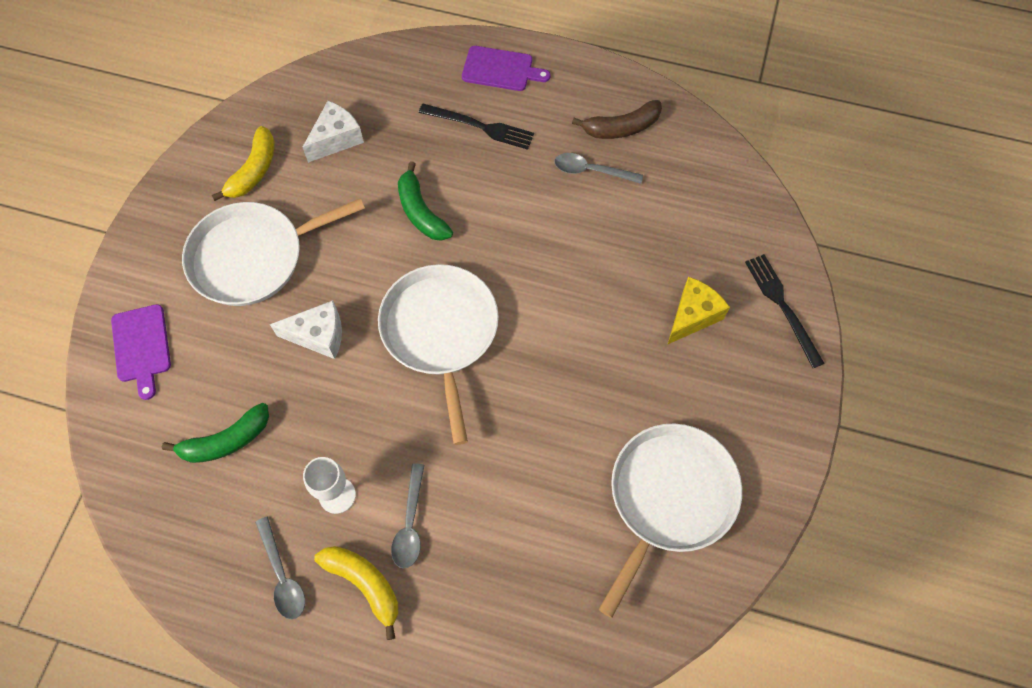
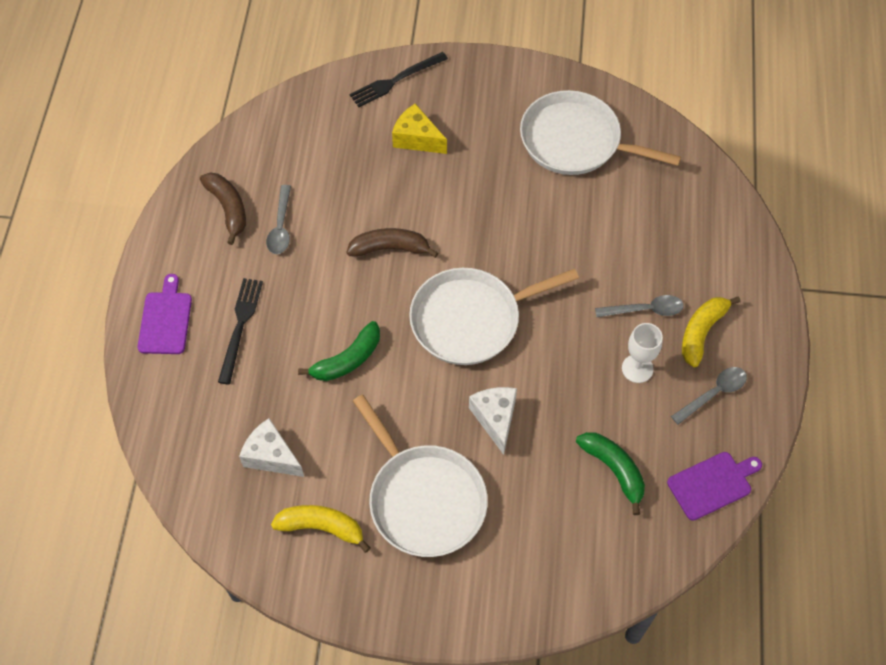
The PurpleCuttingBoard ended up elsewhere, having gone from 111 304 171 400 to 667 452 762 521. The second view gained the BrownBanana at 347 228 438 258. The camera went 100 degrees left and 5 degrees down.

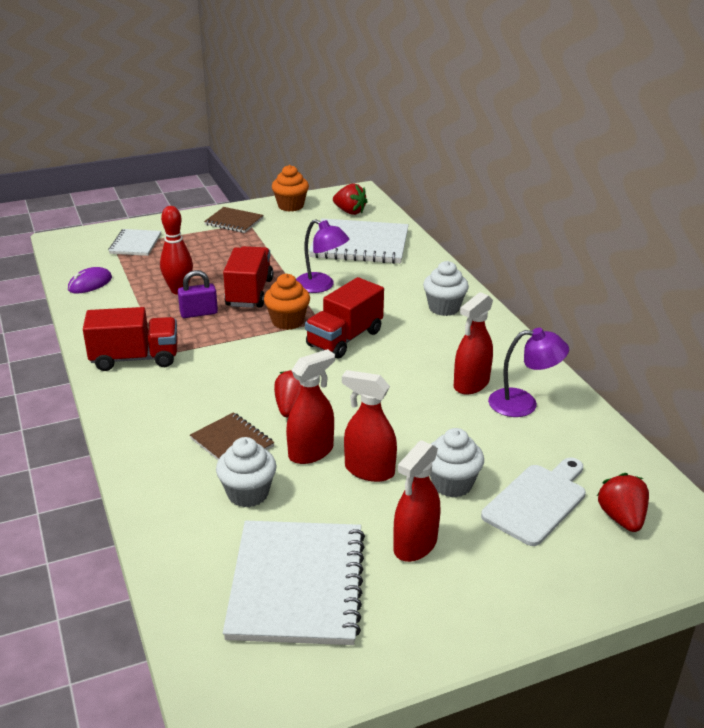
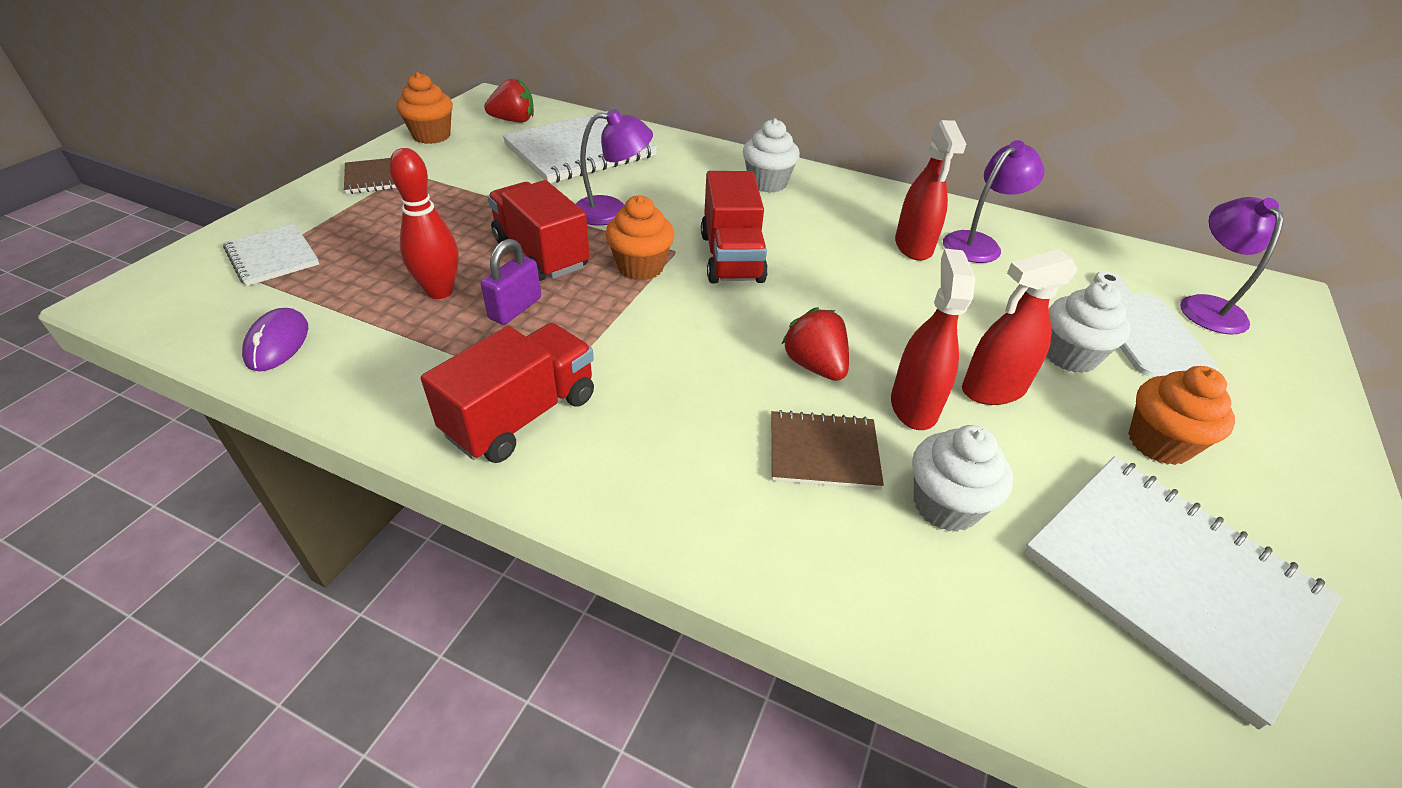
Where the RedSprayBottle stood at 394 440 440 562, the OrangeCupcake came to stand at 1128 366 1235 465. Where the RedStrawberry stood at 597 473 649 532, the PurpleLamp came to stand at 1180 197 1284 335. The camera went 45 degrees left and 10 degrees up.

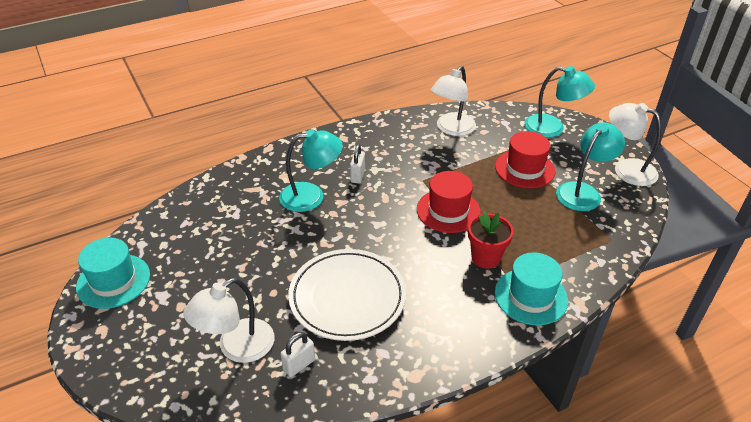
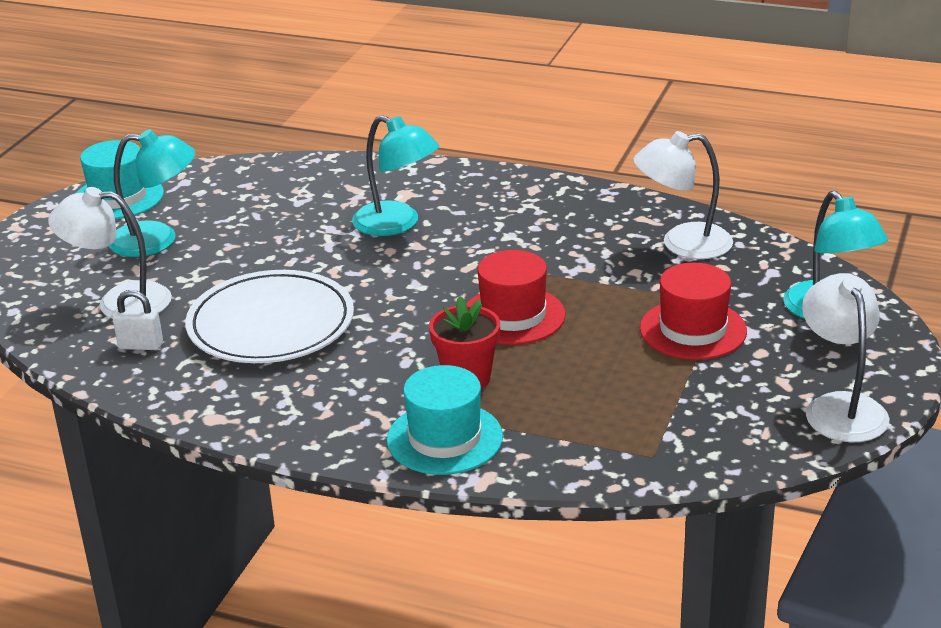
The TurquoiseLamp ended up elsewhere, having gone from 556 122 625 211 to 109 129 196 257. The second view lost the WhitePadlock at 350 144 365 183. The camera went 50 degrees right and 10 degrees down.

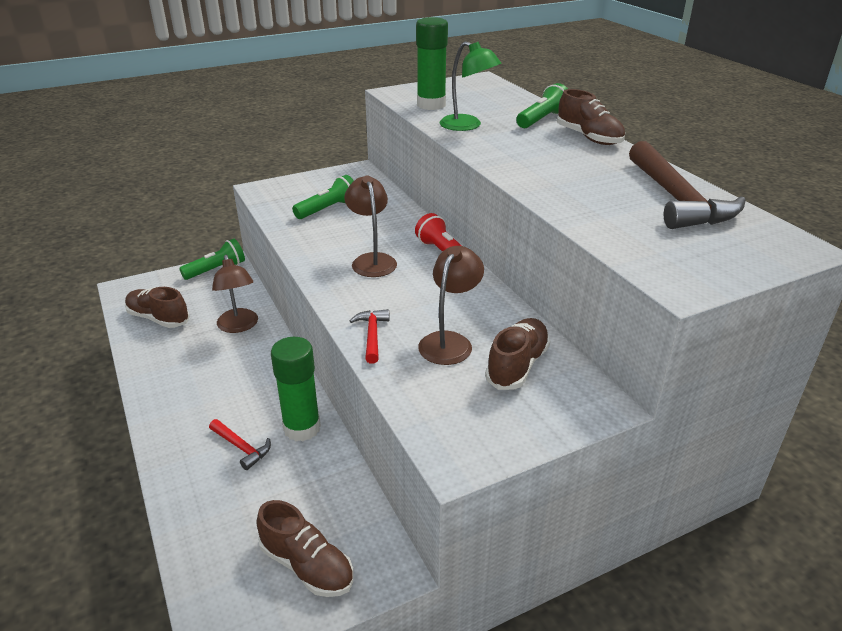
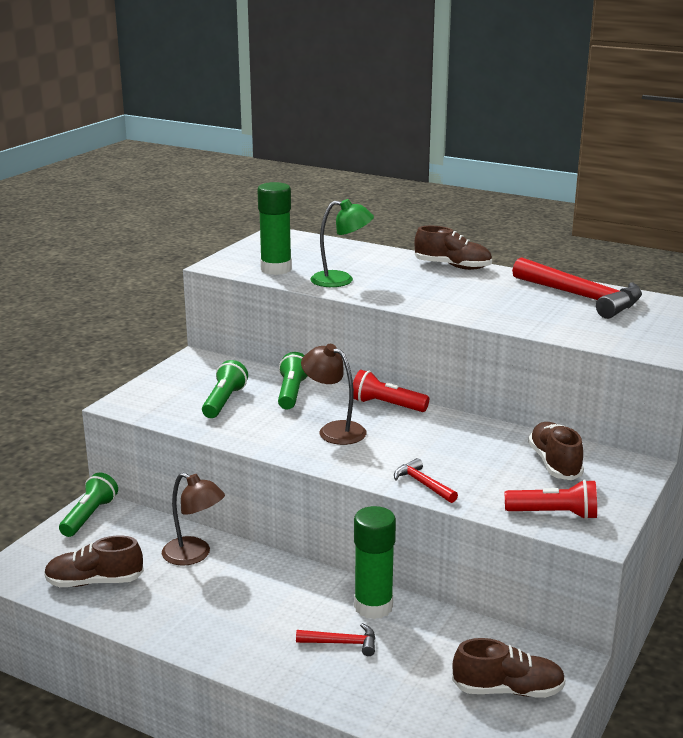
The GreenFlashlight ended up elsewhere, having gone from 516 83 568 128 to 278 352 309 410. What was the BrownHammer at 629 141 746 229 turned into the RedHammer at 512 257 642 319. The second view lost the BrownLamp at 418 246 484 365. The second view gained the RedFlashlight at 505 479 597 520. The camera went 35 degrees left and 10 degrees down.

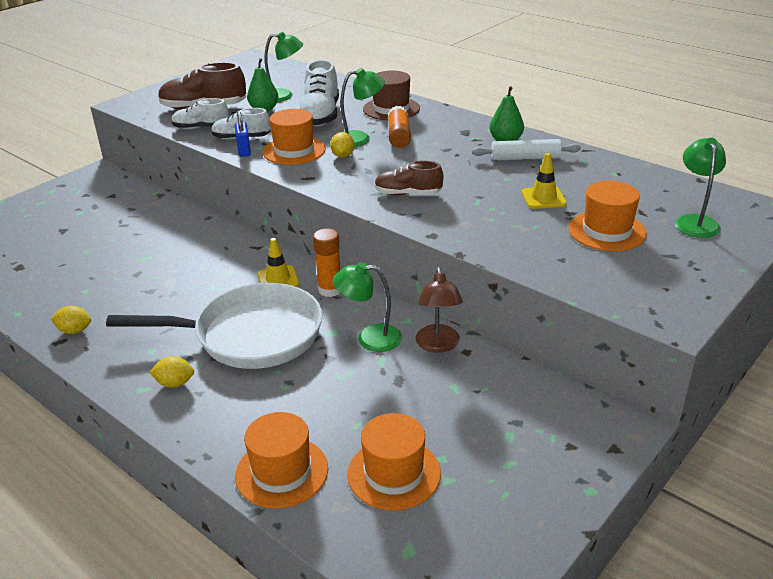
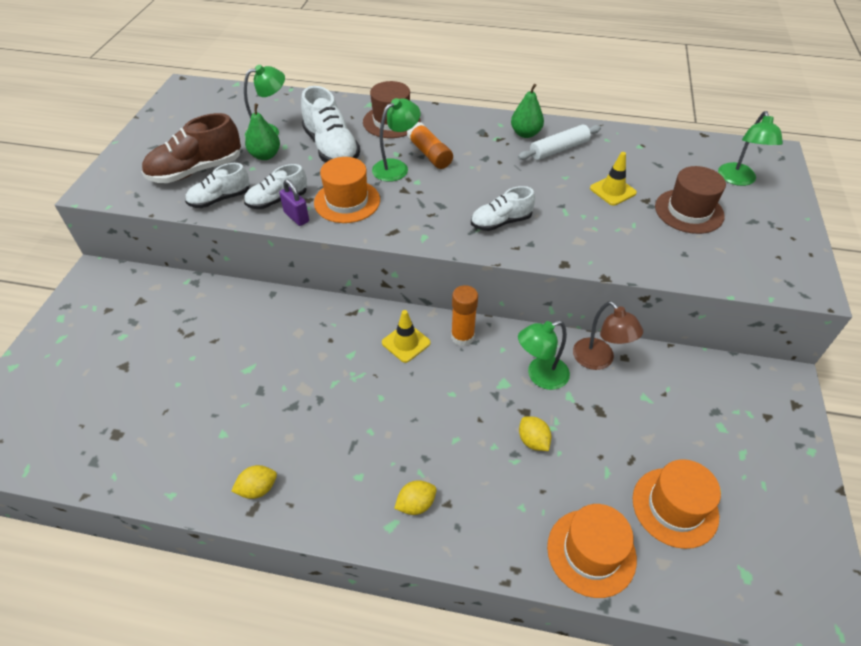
What was the BluePadlock at 235 112 251 157 turned into the PurplePadlock at 279 179 309 226. The YellowLemon ended up elsewhere, having gone from 330 132 355 158 to 519 416 551 451. The GreenLamp at 675 138 726 238 ended up facing another way, 150 degrees counterclockwise from before. What was the BrownShoe at 374 161 443 195 turned into the WhiteShoe at 471 186 535 231. What was the OrangeHat at 568 181 647 251 turned into the BrownHat at 655 166 726 234. The second view lost the WhitePan at 106 283 322 369. The camera went 30 degrees left and 15 degrees up.

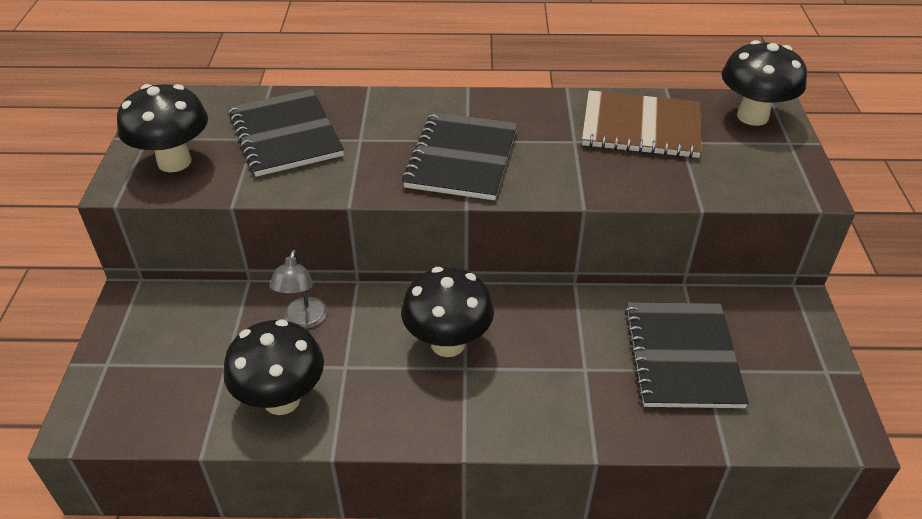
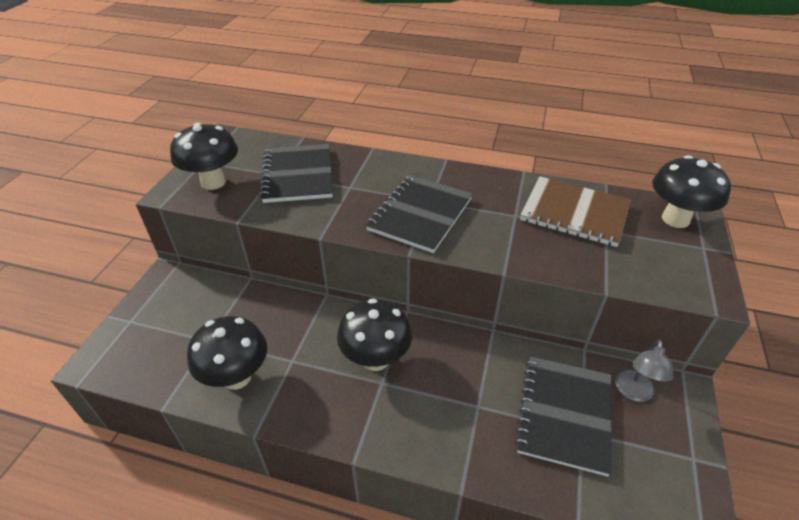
The GreyLamp ended up elsewhere, having gone from 269 250 328 329 to 615 339 673 402. The camera went 15 degrees right and 0 degrees up.

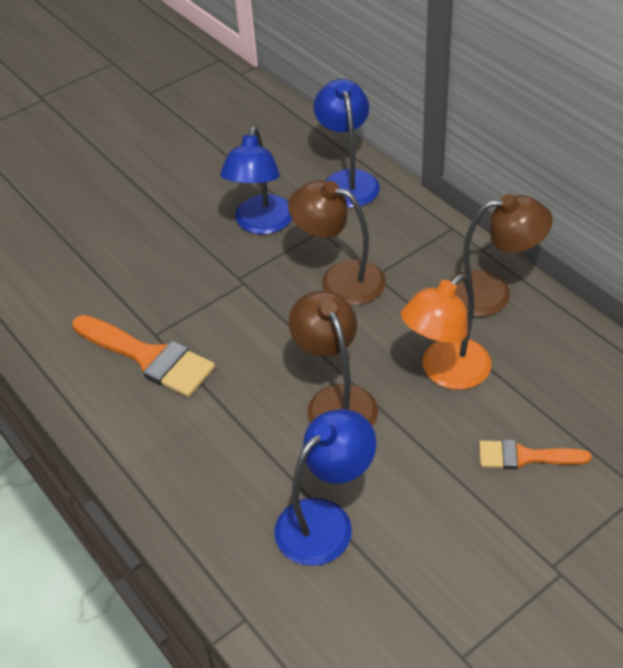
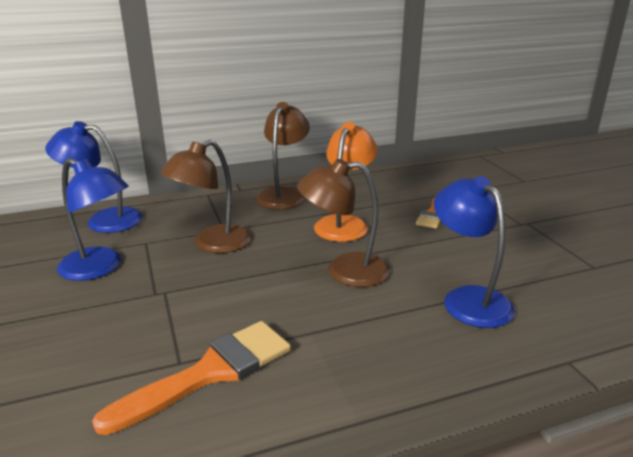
The OrangeLamp at 401 274 491 390 ended up facing another way, 135 degrees counterclockwise from before. The camera went 75 degrees left and 20 degrees down.

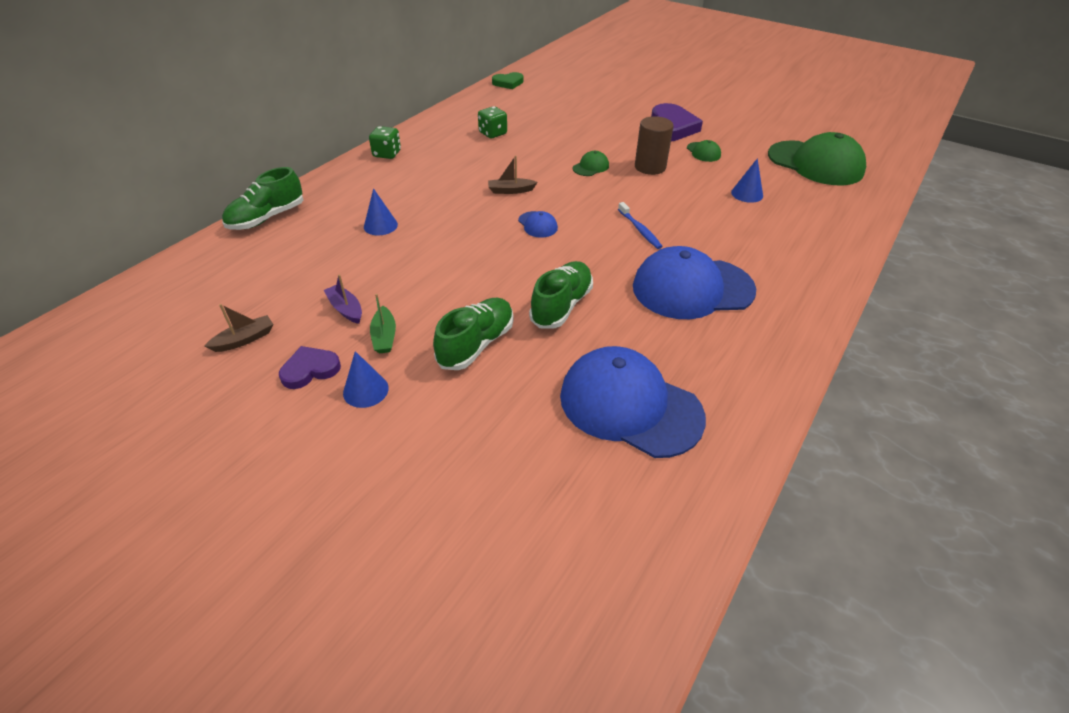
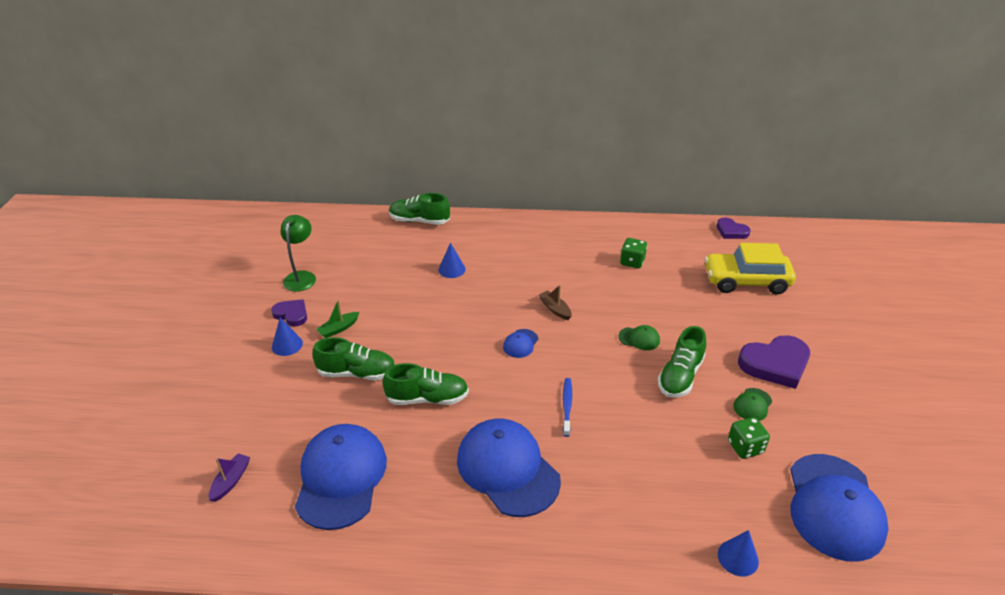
What was the GreenHeart at 492 72 523 89 turned into the PurpleHeart at 717 218 750 239. Where the BrownCylinder stood at 635 116 673 175, the GreenShoe came to stand at 658 326 706 398. The GreenDice ended up elsewhere, having gone from 369 126 401 159 to 728 417 770 459. What was the GreenCap at 768 132 866 185 turned into the BlueCap at 790 454 888 562. The BlueCone ended up elsewhere, having gone from 731 158 763 203 to 718 530 759 577. The BlueToothbrush at 618 202 663 249 ended up facing another way, 150 degrees clockwise from before. The PurpleBoat ended up elsewhere, having gone from 324 274 362 324 to 209 453 250 502. Where the BrownBoat stood at 204 304 273 352, the GreenLamp came to stand at 280 215 316 292. The second view gained the YellowCar at 705 243 796 295. The camera went 60 degrees right and 5 degrees down.

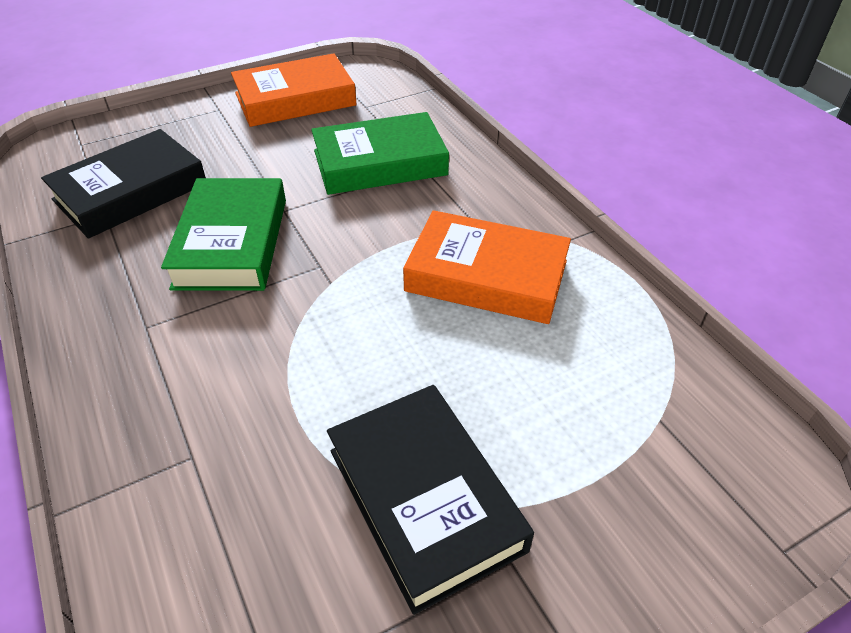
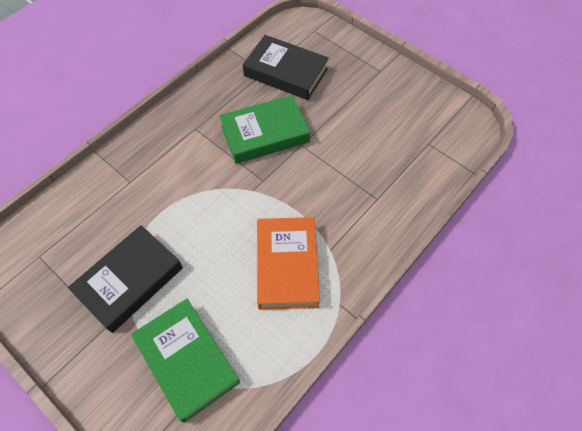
The second view lost the OrangeBook at 231 53 357 127. The GreenBook ended up elsewhere, having gone from 311 112 449 195 to 131 299 240 423. The camera went 70 degrees right and 15 degrees up.

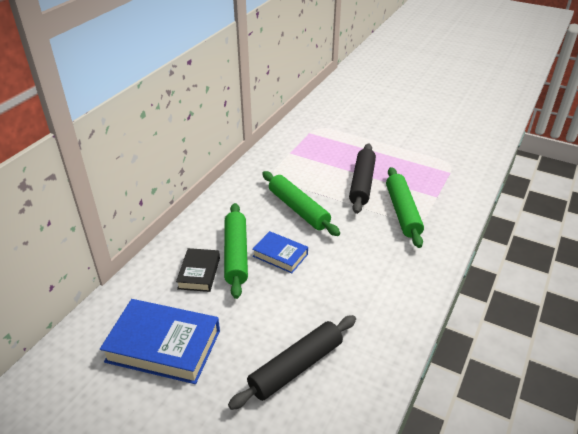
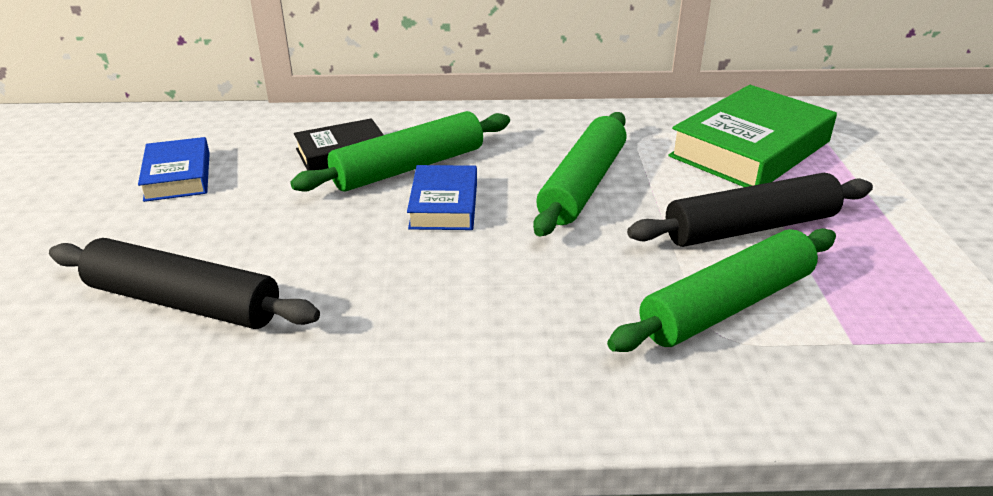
The size of the BlueBook at 100 299 220 384 changed by a factor of 0.56. The second view gained the GreenBook at 669 85 837 187. The camera went 60 degrees right and 5 degrees down.

